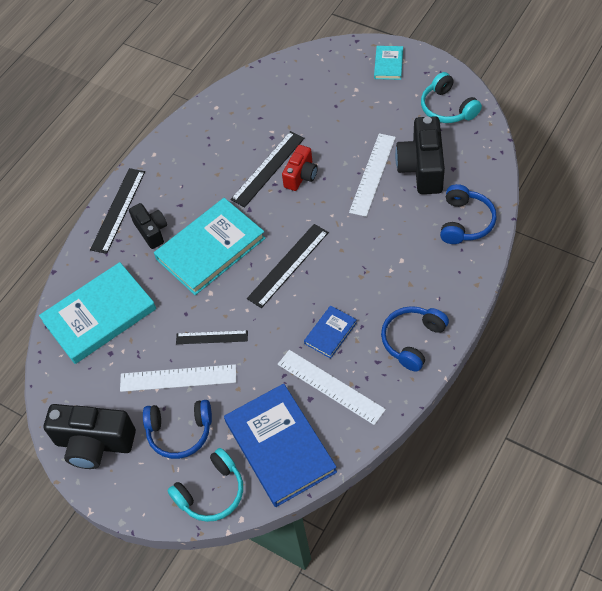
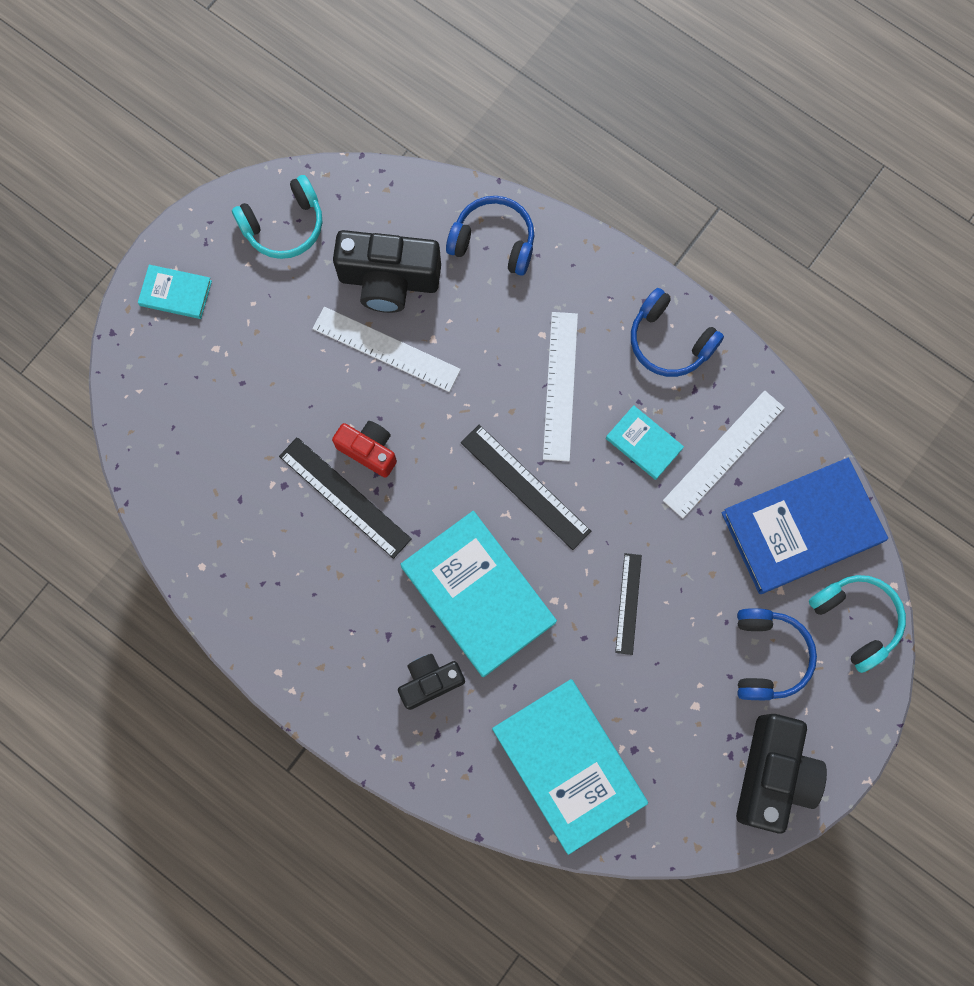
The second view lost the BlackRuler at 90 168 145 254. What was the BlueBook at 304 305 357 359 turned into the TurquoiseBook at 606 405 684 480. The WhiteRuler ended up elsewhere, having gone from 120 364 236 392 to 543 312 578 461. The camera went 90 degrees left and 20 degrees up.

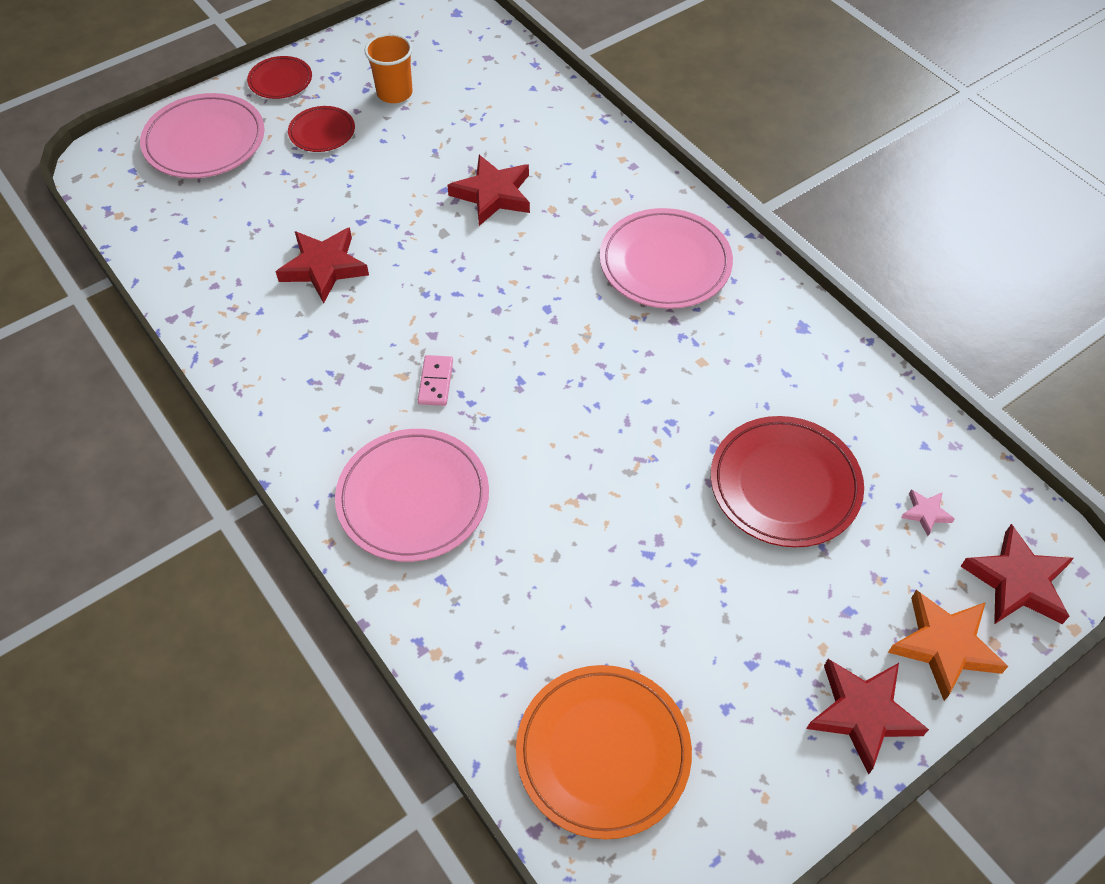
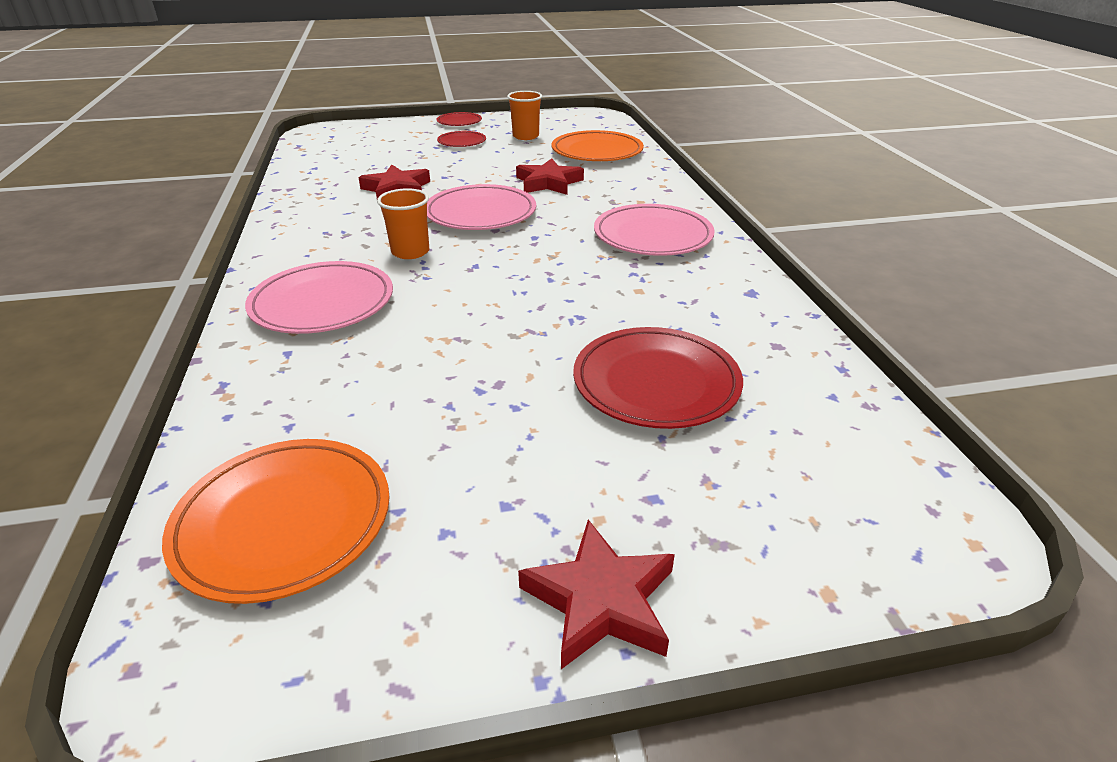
The PinkPlate ended up elsewhere, having gone from 140 93 265 178 to 427 184 536 230. Where the PinkDomino stood at 418 355 453 406, the OrangeCup came to stand at 377 188 429 259. The second view lost the PinkStar at 901 489 955 536. The second view lost the RedStar at 960 524 1074 624. The second view lost the OrangeStar at 888 590 1008 701. The second view gained the OrangePlate at 551 130 644 161. The camera went 25 degrees right and 20 degrees down.

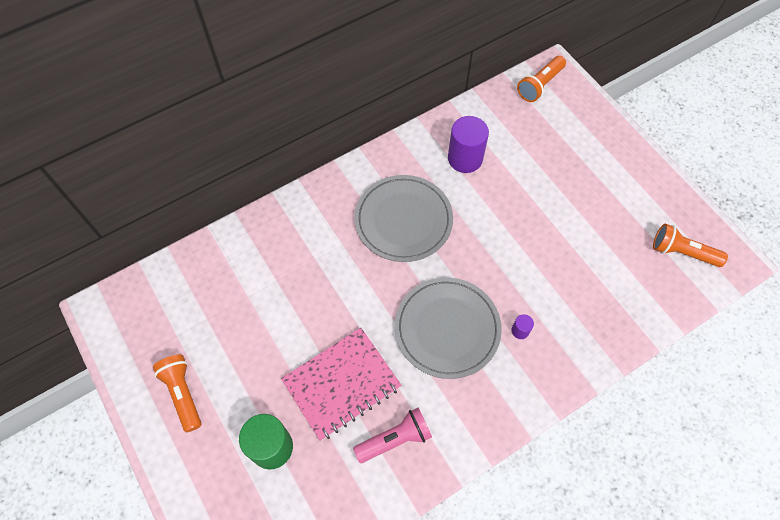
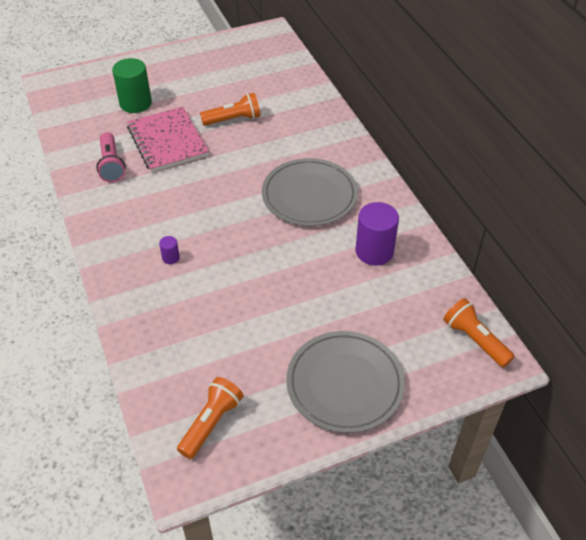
The GreyPlate ended up elsewhere, having gone from 395 278 502 379 to 286 331 405 433. The OrangeFlashlight ended up elsewhere, having gone from 153 354 202 432 to 200 93 260 126. The camera went 100 degrees right and 15 degrees down.

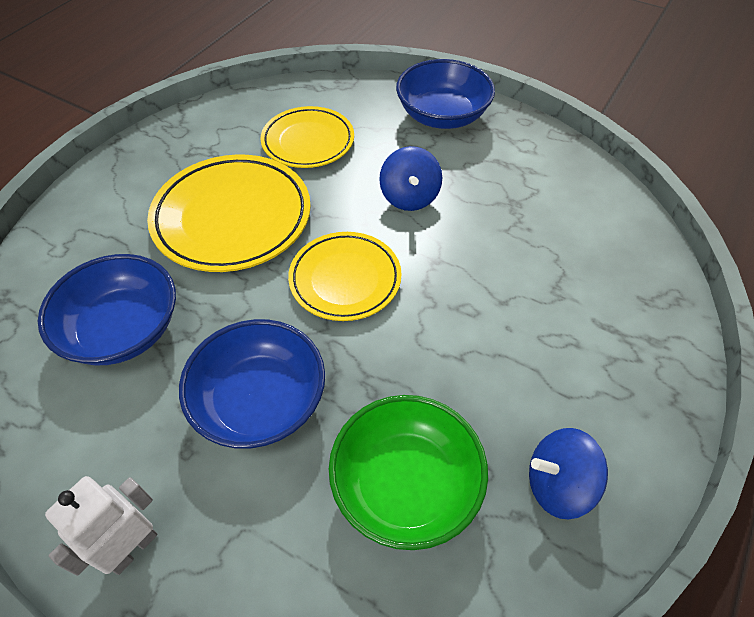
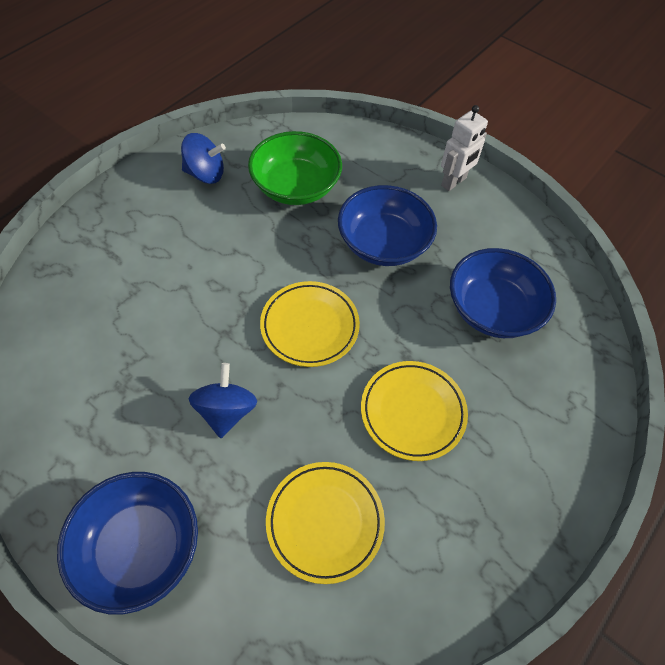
The size of the YellowPlate at 147 154 311 272 changed by a factor of 0.65. The camera went 175 degrees left and 5 degrees up.

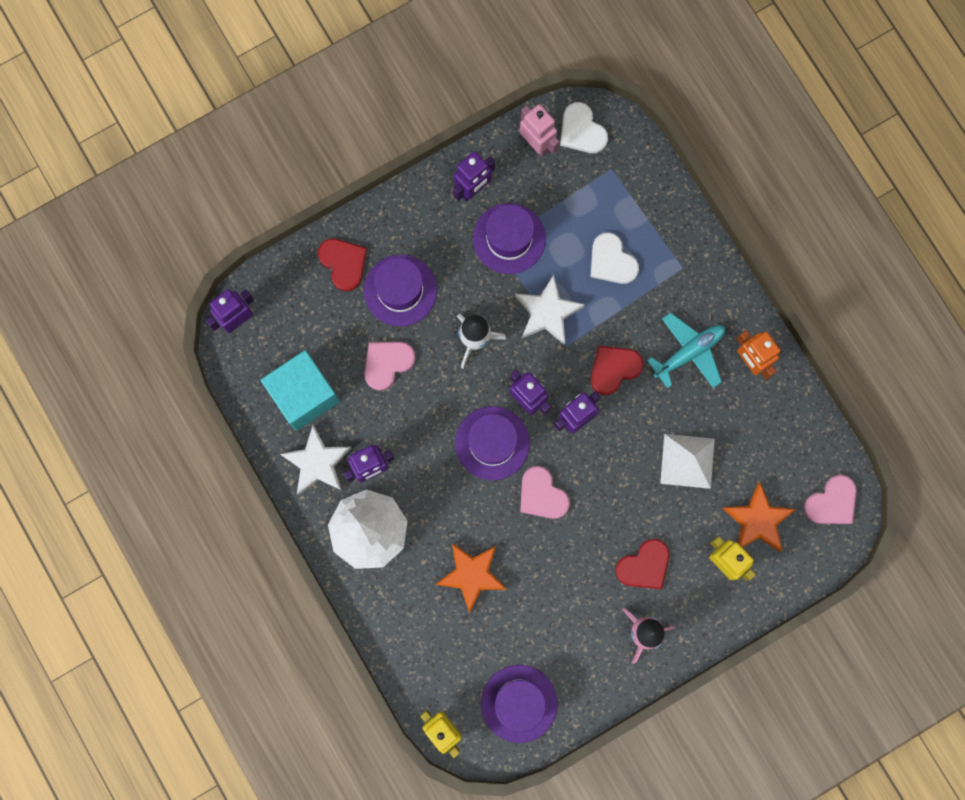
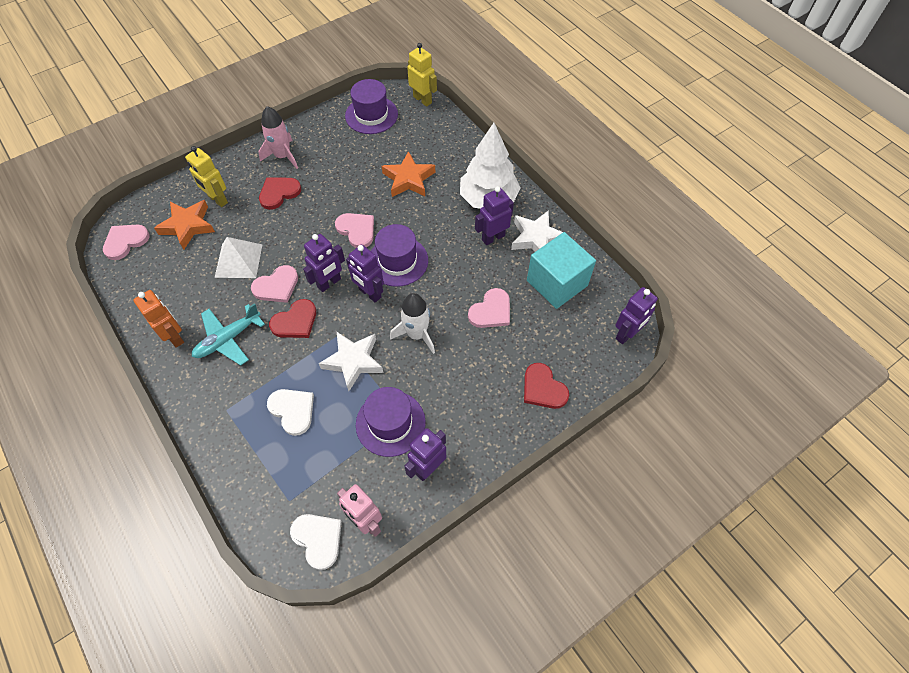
The second view lost the PurpleHat at 364 255 437 326. The second view gained the PinkHeart at 251 265 298 303. The camera went 175 degrees right and 20 degrees down.

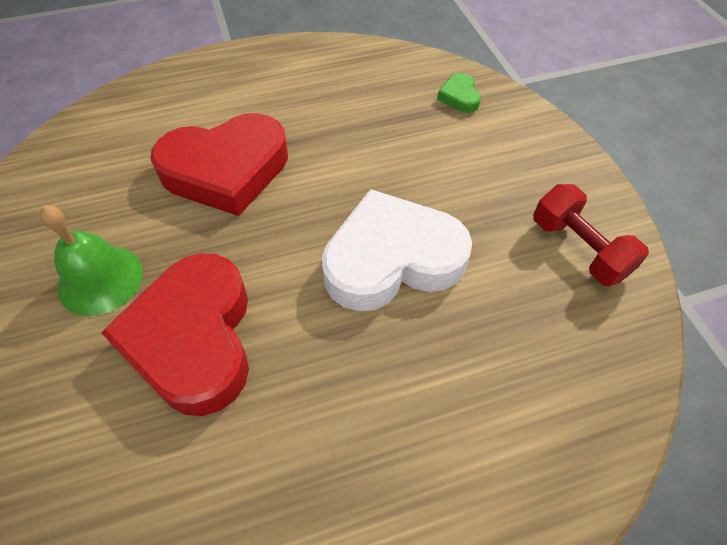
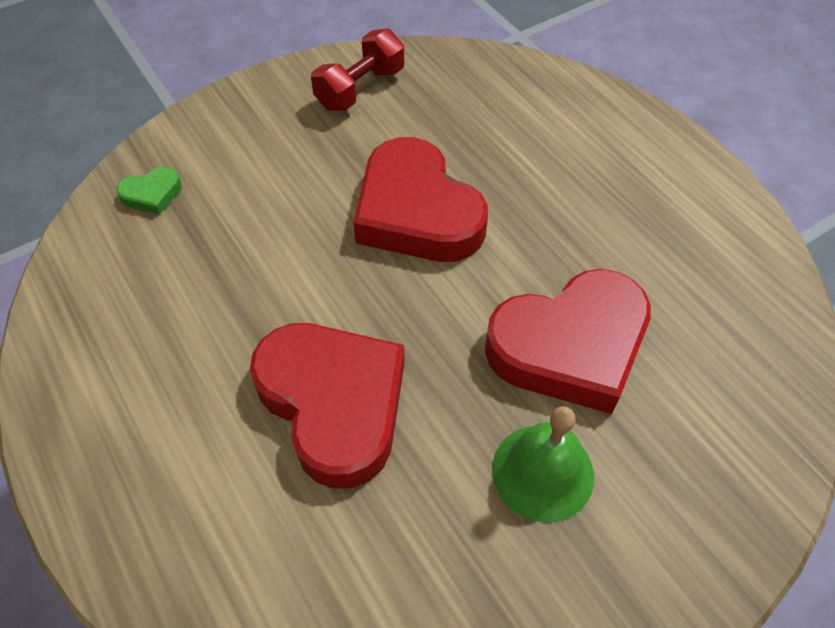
What was the WhiteHeart at 322 189 472 311 turned into the RedHeart at 354 137 488 262. The camera went 105 degrees left and 0 degrees up.

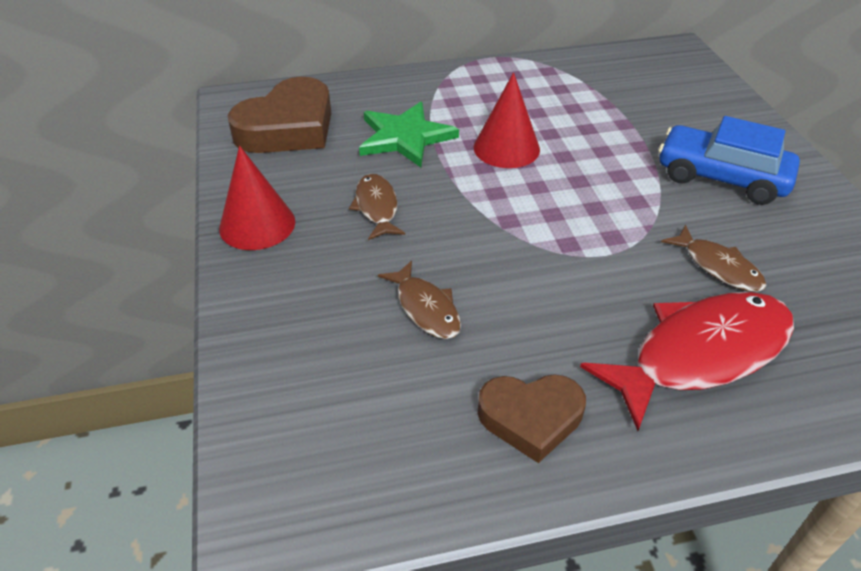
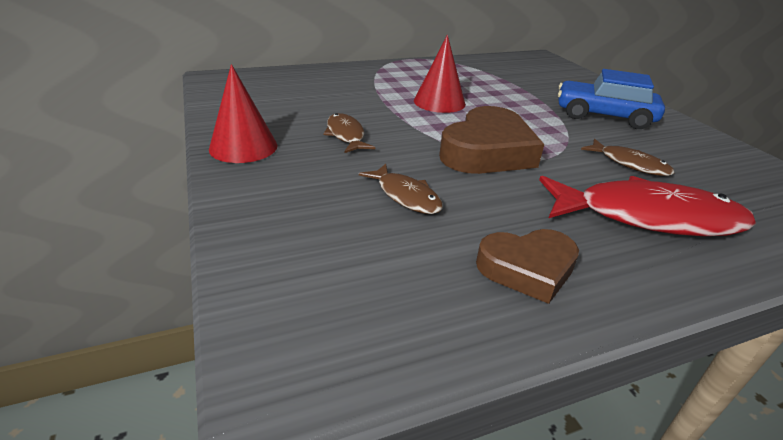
The BrownHeart ended up elsewhere, having gone from 228 77 331 153 to 439 106 544 174. The second view lost the GreenStar at 359 102 459 167. The RedFish at 580 292 794 431 ended up facing another way, 45 degrees clockwise from before. The camera went 10 degrees left and 10 degrees down.

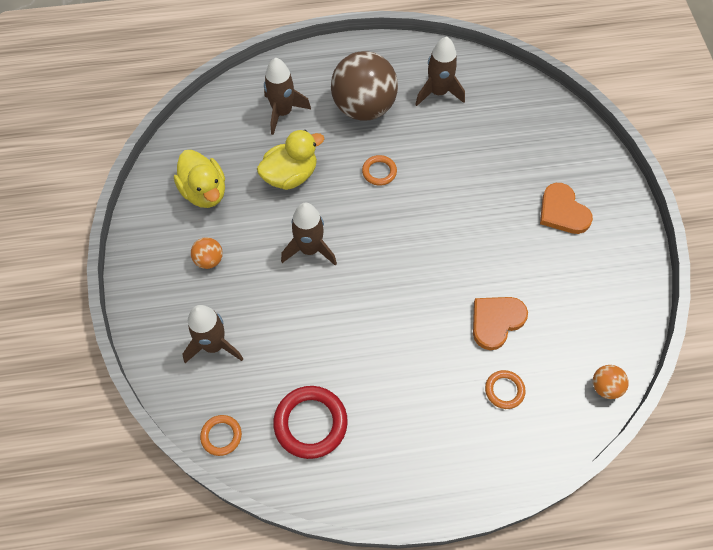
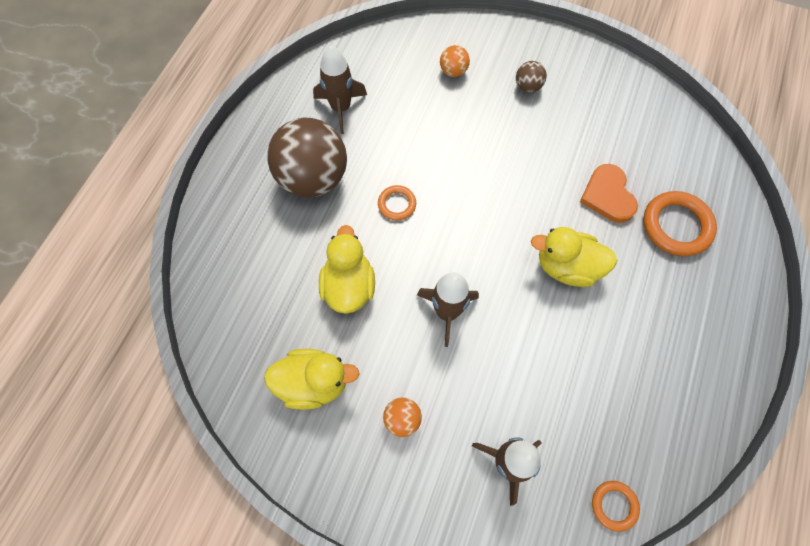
The second view lost the BrownRocket at 264 58 311 135. Where the OrangeHeart stood at 540 183 593 234, the BrownBall came to stand at 516 61 547 93. The OrangeBall ended up elsewhere, having gone from 593 365 629 399 to 440 45 470 77. The size of the OrangeRing at 485 370 526 409 changed by a factor of 1.80. The second view lost the RedRing at 273 386 348 459. The second view gained the YellowDuck at 531 227 618 287. The camera went 60 degrees left and 5 degrees up.

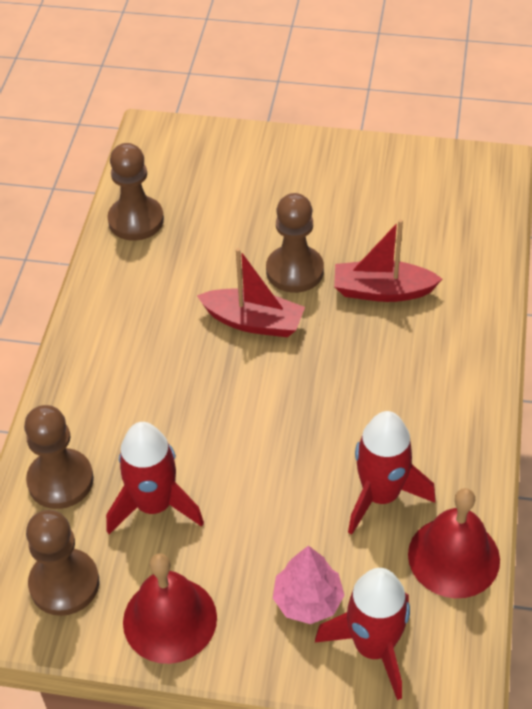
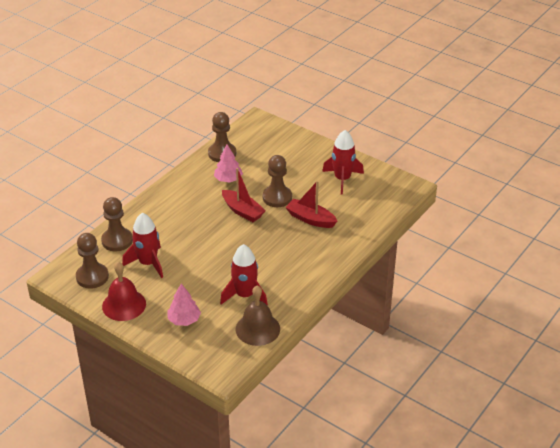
What was the RedBell at 408 488 500 598 turned into the BrownBell at 236 286 280 346. The RedRocket ended up elsewhere, having gone from 315 568 410 700 to 322 130 364 195. The second view gained the PinkTree at 214 145 243 183. The camera went 25 degrees right and 10 degrees down.

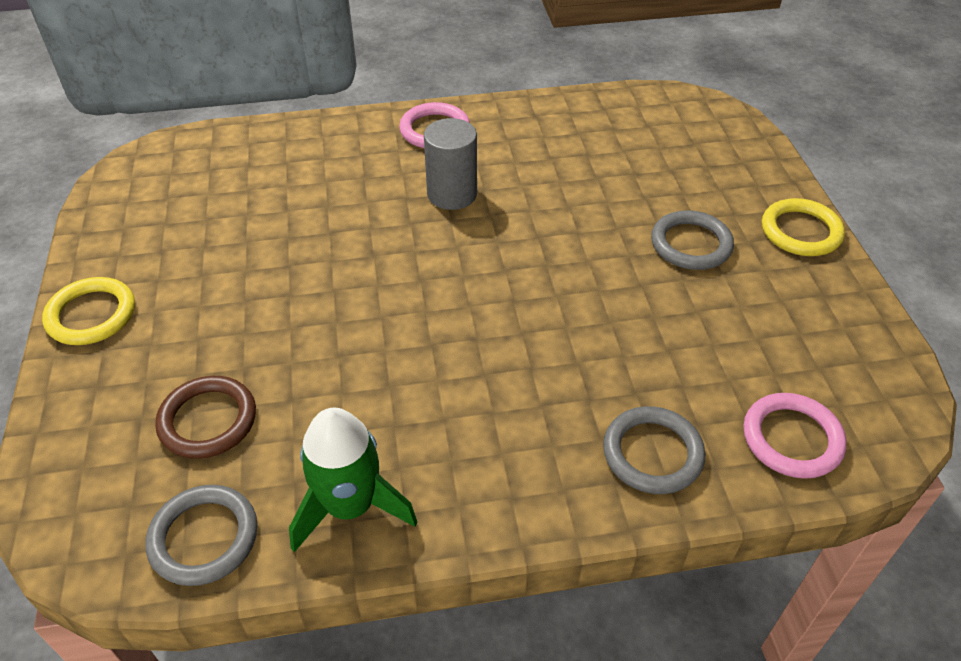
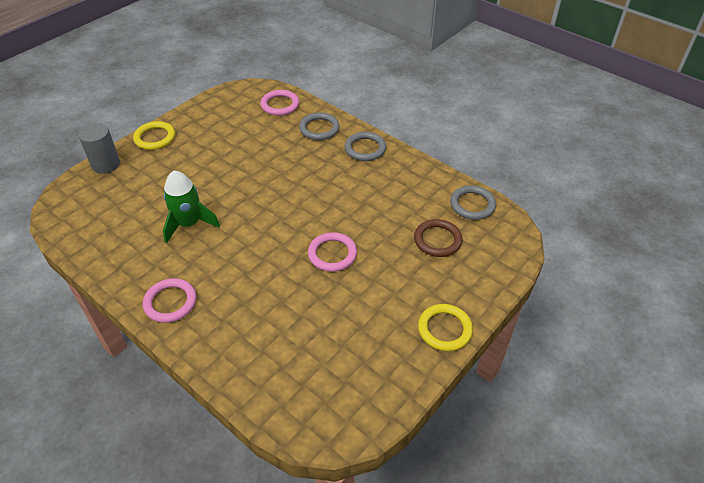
The GreyCylinder ended up elsewhere, having gone from 424 118 477 210 to 78 123 120 174. The GreyRing ended up elsewhere, having gone from 651 210 734 270 to 344 132 386 161. The GreenRocket ended up elsewhere, having gone from 289 408 417 552 to 163 171 220 243. The second view gained the PinkRing at 308 232 357 272. The camera went 130 degrees left and 0 degrees up.

